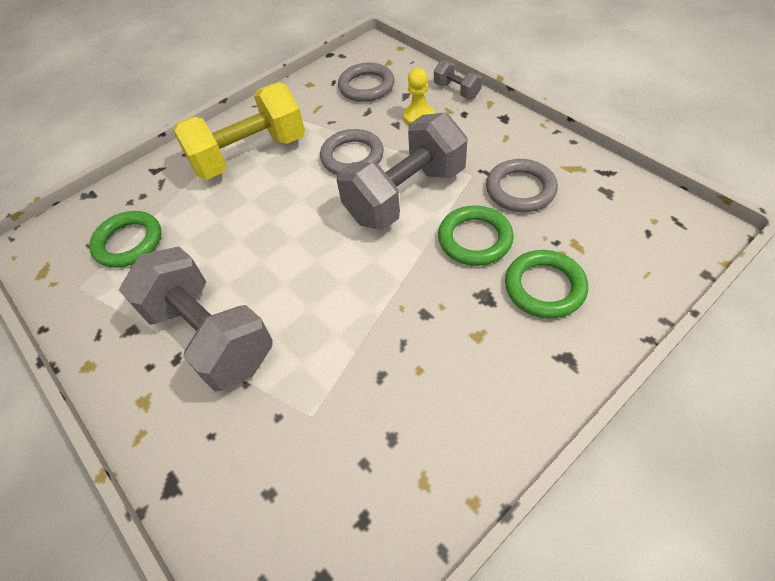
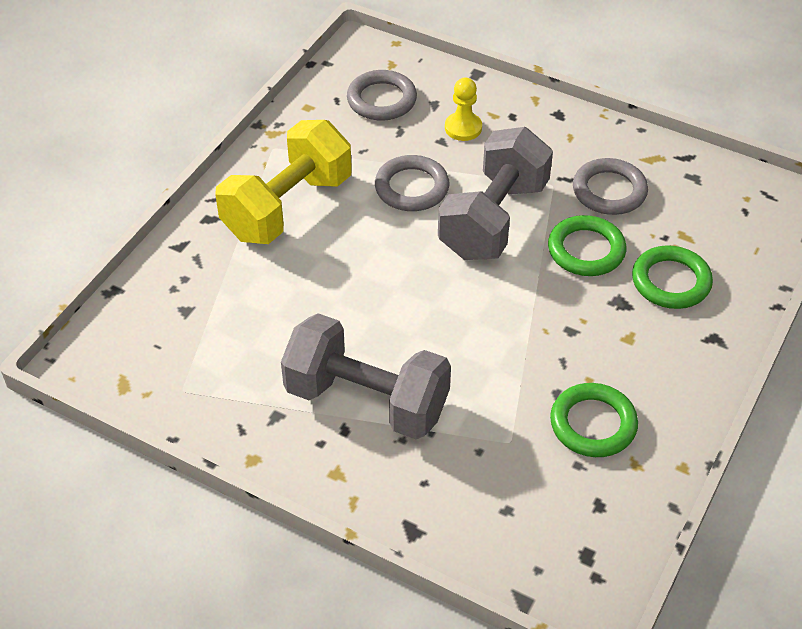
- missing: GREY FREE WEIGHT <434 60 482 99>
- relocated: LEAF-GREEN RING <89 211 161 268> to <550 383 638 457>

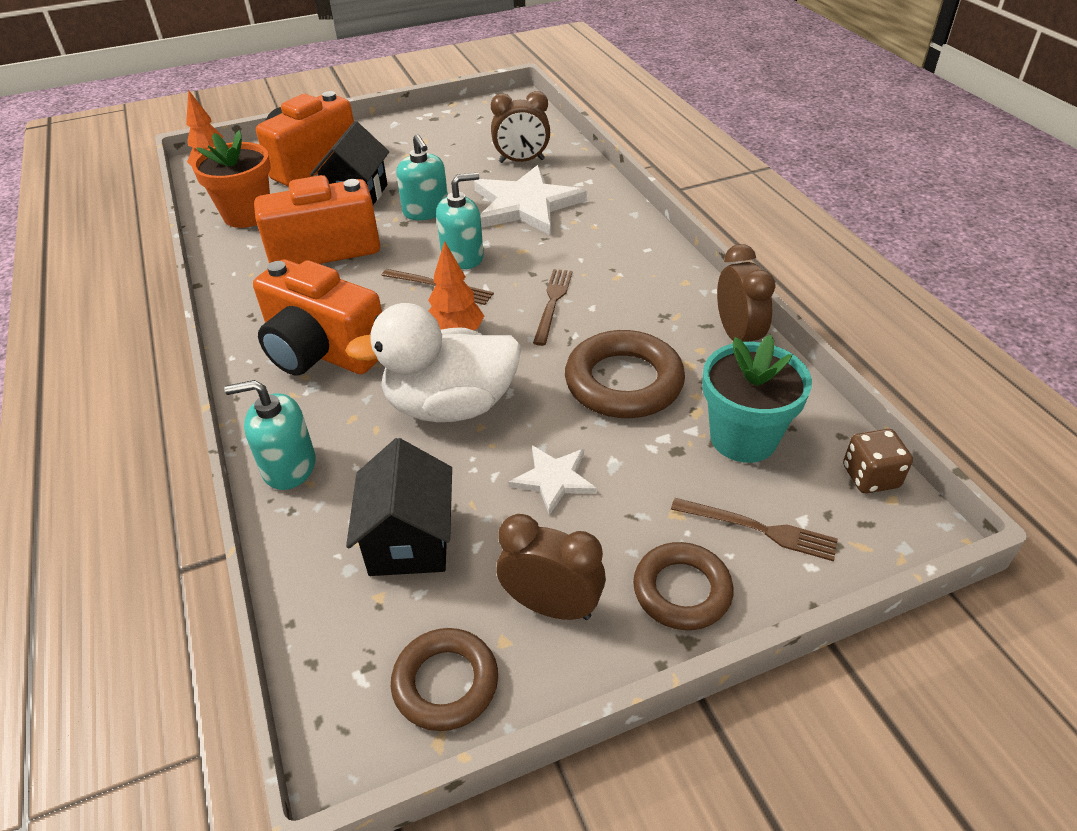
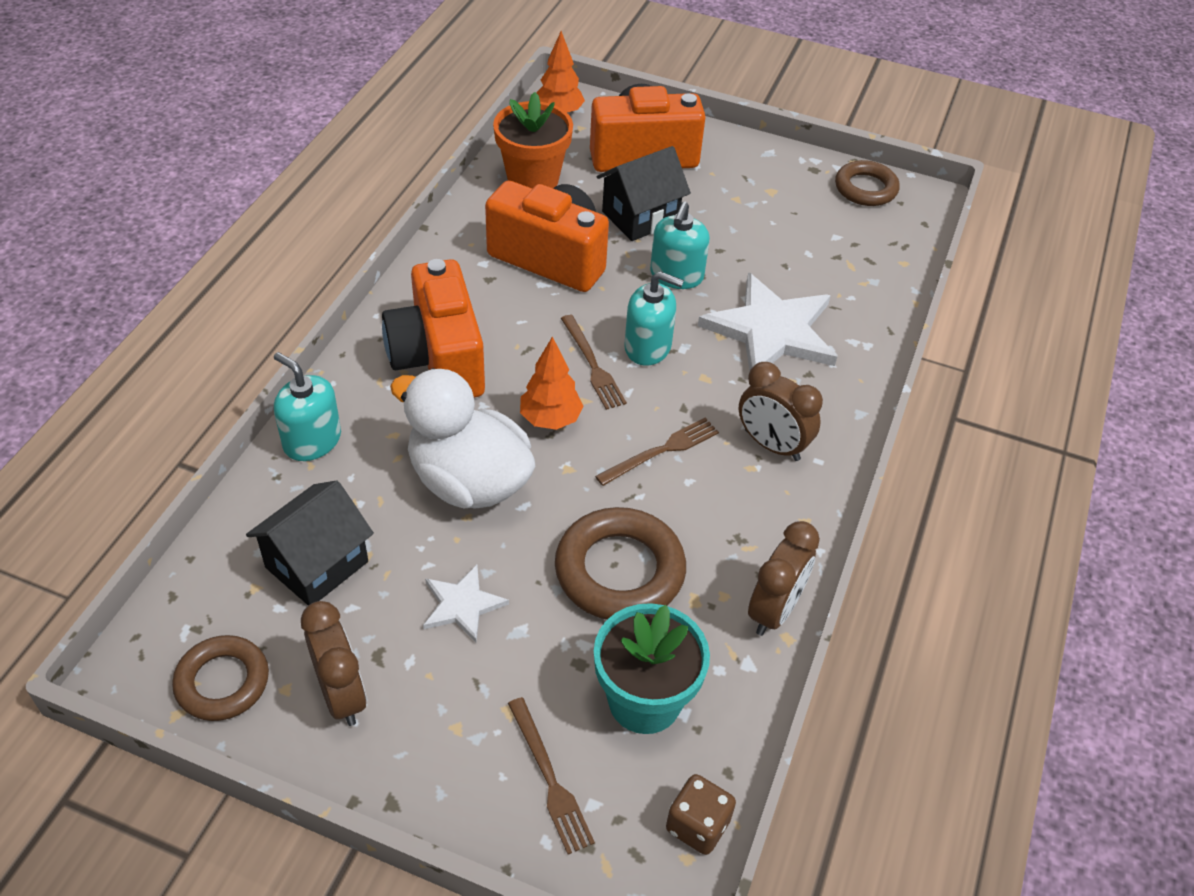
- relocated: BROWN BEDSIDE CLOCK <491 91 550 163> to <739 362 823 461>
- relocated: BROWN RING <633 542 734 630> to <835 160 900 206>

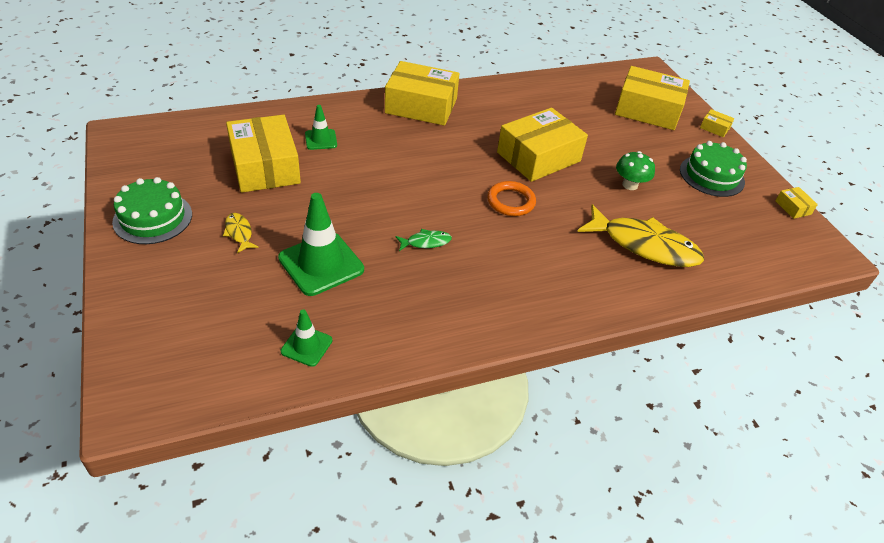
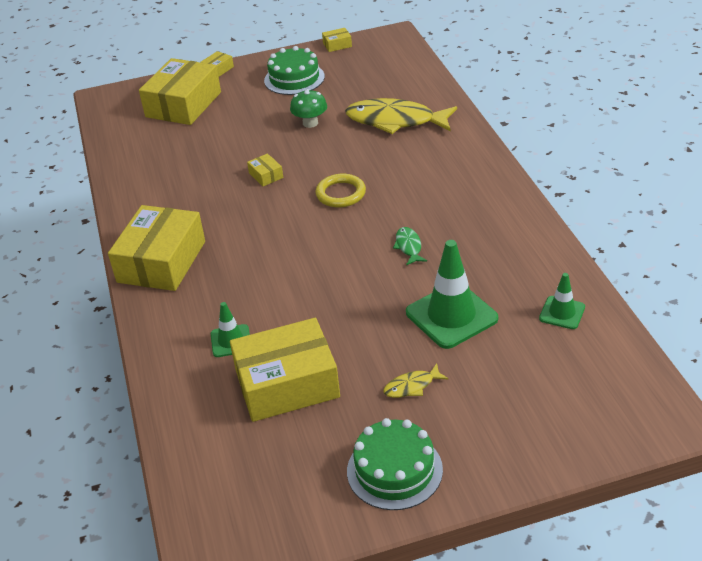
- size: GOLDEN BOX <497 108 588 182> = <247 153 283 186> x0.41
- colour: ORANGE-COLOURED RING <487 181 536 216> to GOLDEN RING <315 174 366 207>
- spun: GOLDEN FISH FIGURE <577 204 704 267> = <345 98 457 134> 105 degrees counterclockwise

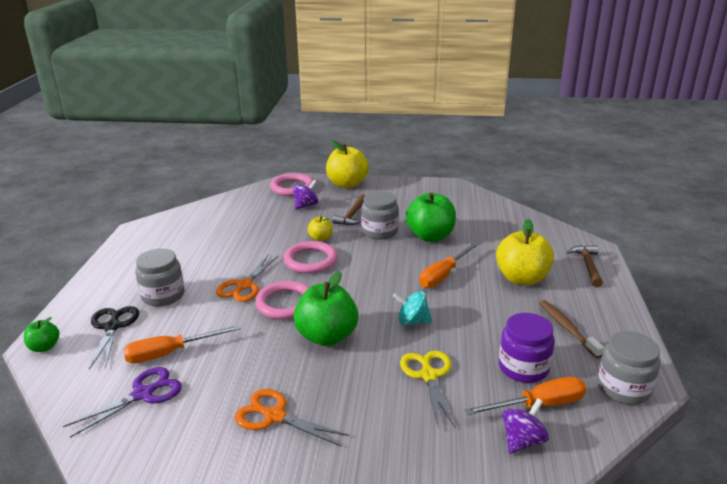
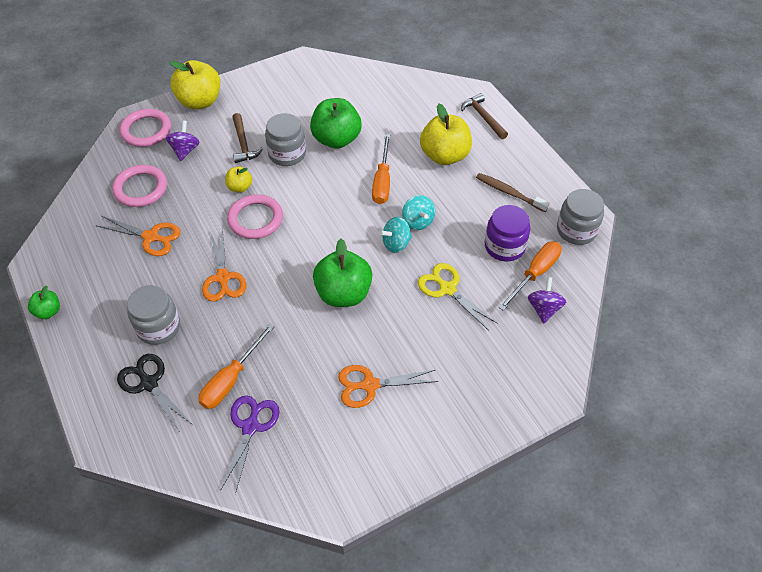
- relocated: ROSE-PINK RING <255 281 310 320> to <112 165 167 207>
- relocated: LEAF-GREEN TOY APPLE <24 317 59 352> to <28 286 60 319>
- appeared: TEAL SPINNING TOP <402 195 435 230>
- appeared: ORANGE-COLOURED PAIR OF SCISSORS <95 216 181 256>

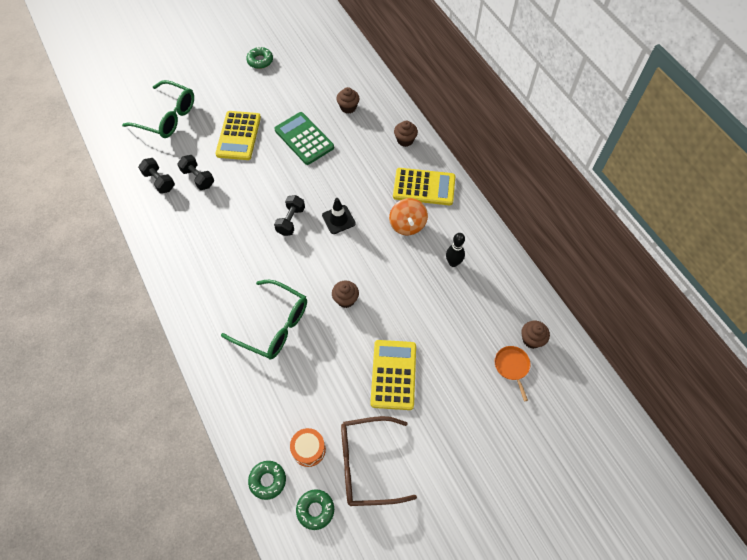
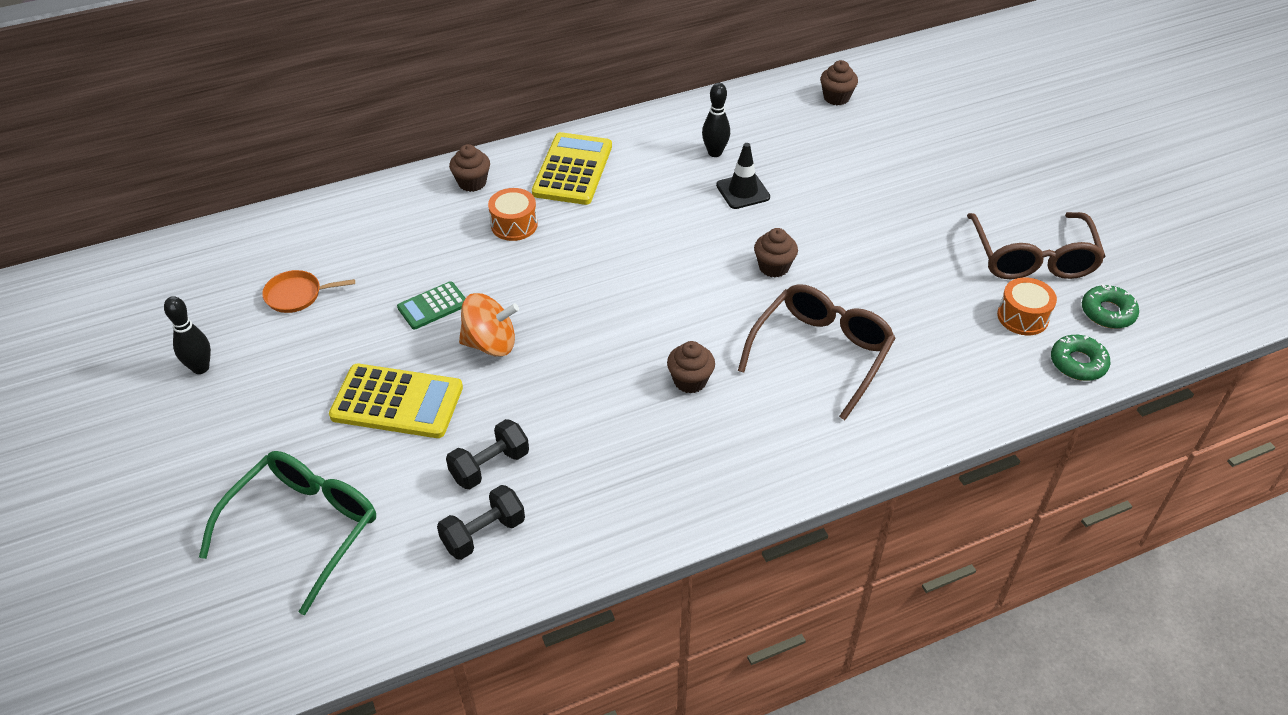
- exchanged: LEAF-GREEN GLAZED DONUT <246 47 273 69> to BLACK SKITTLE <164 296 211 374>
- relocated: BROWN MUFFIN <336 87 360 114> to <667 341 715 394>
- size: LEAF-GREEN CALCULATOR <274 112 334 165> = <397 281 466 329> x0.57
- missing: BLACK FREE WEIGHT <274 195 305 236>
- relocated: BLACK TRAFFIC CONE <322 198 356 234> to <716 143 770 209>
- relocated: ORANGE-COLOURED SPINNING TOP <389 198 428 235> to <459 293 519 357>
- colour: LEAF-GREEN GLASSES <221 280 307 359> to BROWN GLASSES <738 284 895 420>
- missing: GOLDEN CALCULATOR <370 340 416 410>
- relocated: ORANGE-COLOURED FRYING PAN <495 346 531 401> to <262 270 355 313>
- appeared: ORANGE-COLOURED TOY DRUM <488 188 538 241>

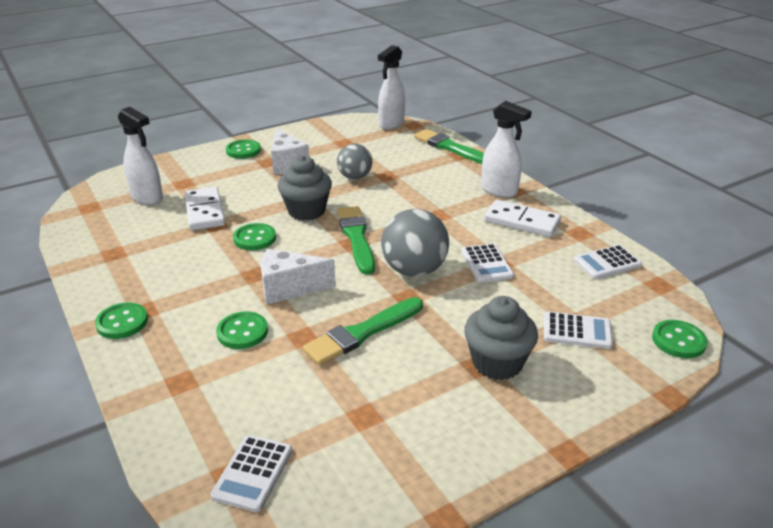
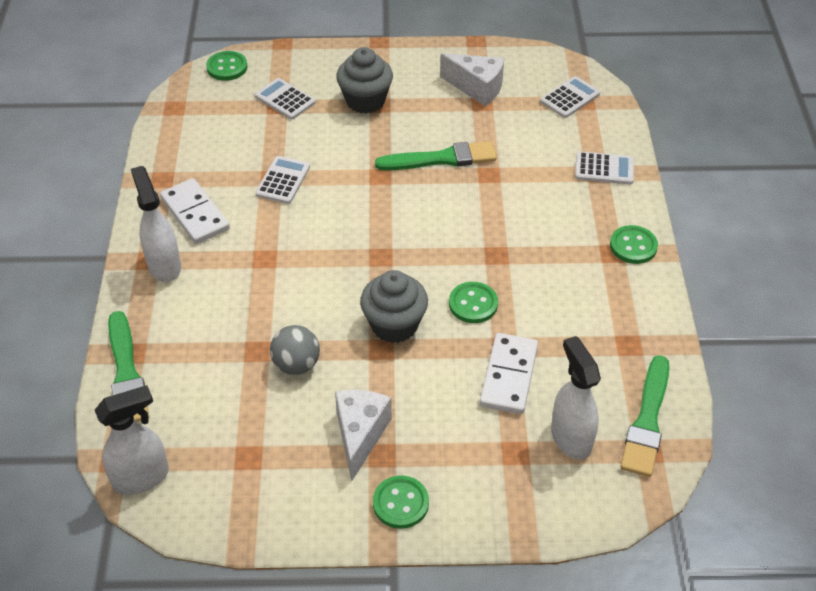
- relocated: LEAF-GREEN BRUSH <337 206 375 275> to <620 355 670 477>
- missing: GREY SPHERE <381 209 449 277>
- relocated: PURE WHITE CALCULATOR <574 245 642 279> to <575 151 634 184>
- relocated: PURE WHITE CHEESE <261 249 336 304> to <440 53 504 106>
- missing: LEAF-GREEN SHIRT BUTTON <216 311 268 349>

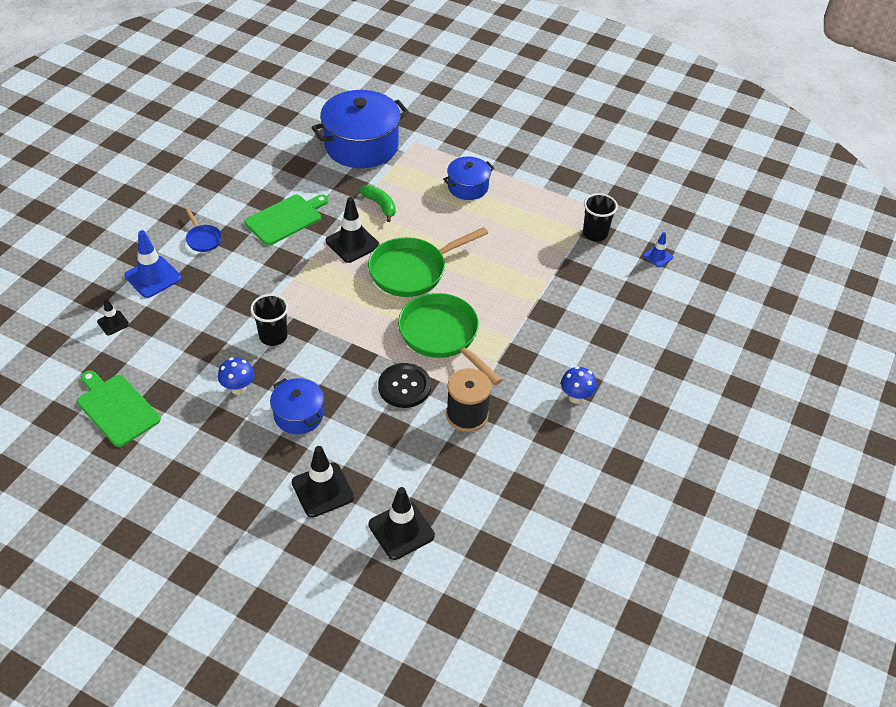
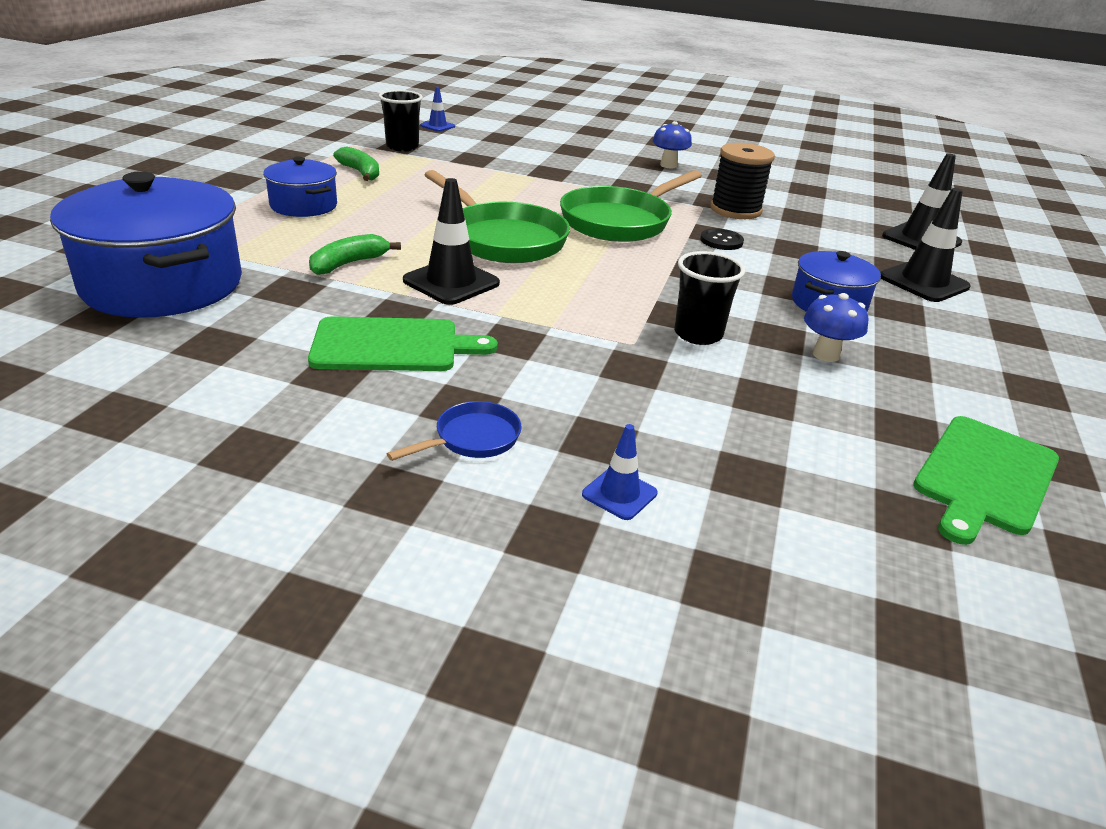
- spun: LEAF-GREEN BREAD BOARD <245 194 329 245> = <308 316 498 371> 135 degrees clockwise
- size: ROYAL BLUE TRAFFIC CONE <124 230 181 298> = <582 424 658 520> x0.55
- missing: BLACK TRAFFIC CONE <97 298 129 335>
- size: BLACK SHIRT BUTTON <378 363 431 408> = <700 228 744 250> x0.60
- appeared: LEAF-GREEN BANANA <333 146 379 181>

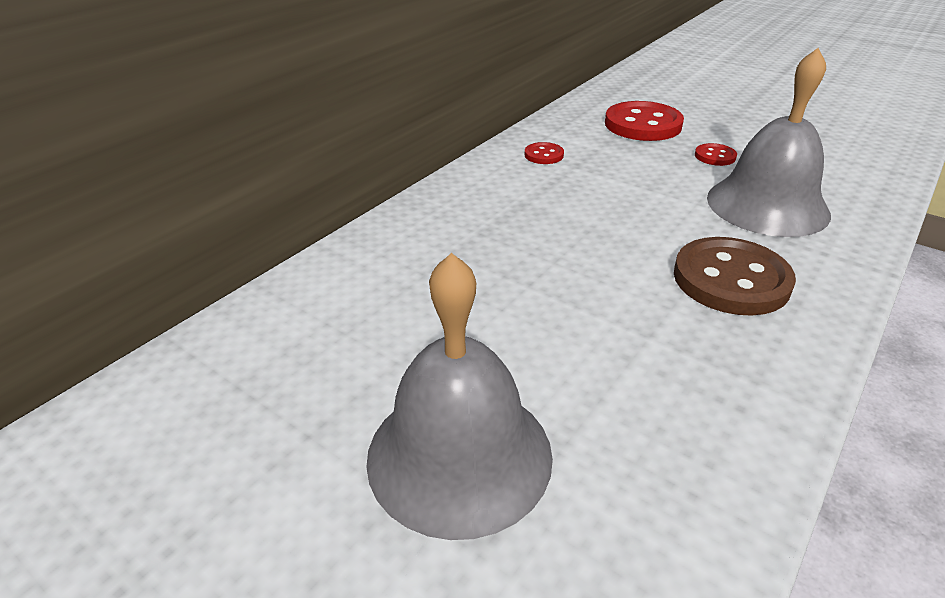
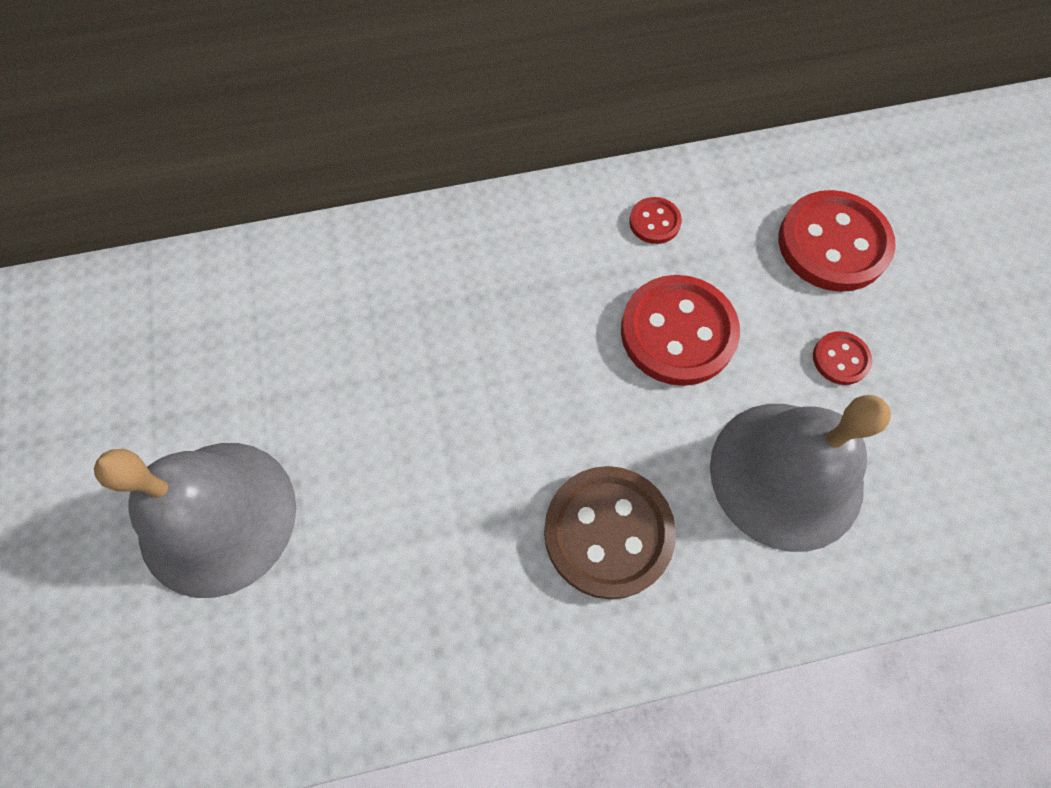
- appeared: RED SHIRT BUTTON <621 275 740 386>

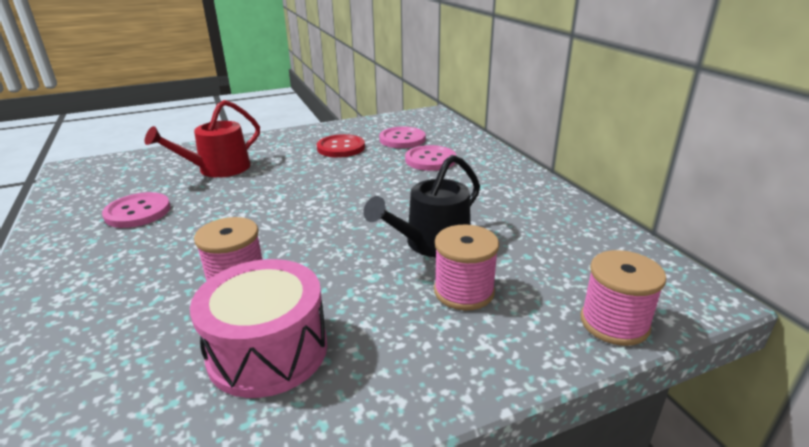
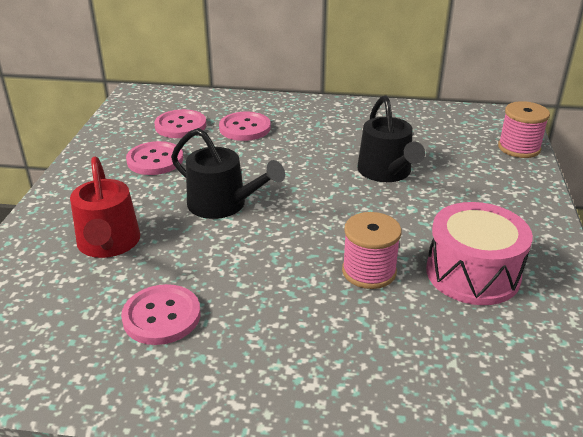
- colour: RED SHIRT BUTTON <317 134 365 157> to ROSE-PINK SHIRT BUTTON <126 141 183 175>
- missing: ROSE-PINK SPOOL <434 225 499 310>
- appeared: BLACK WATERING CAN <171 128 285 219>

